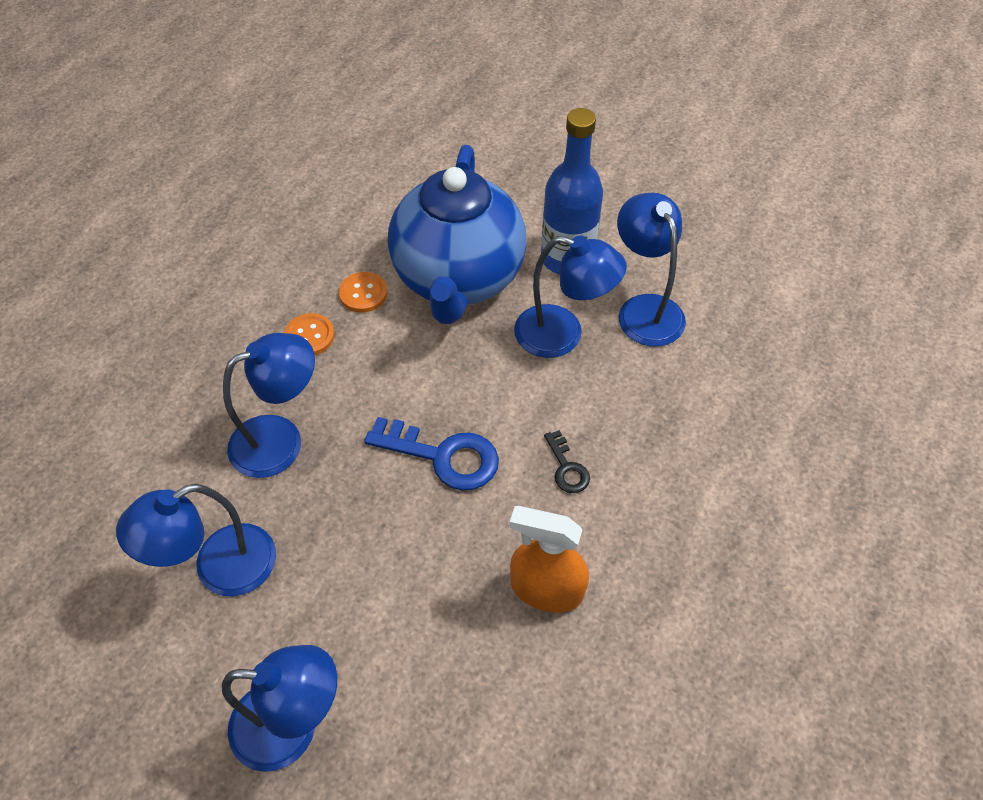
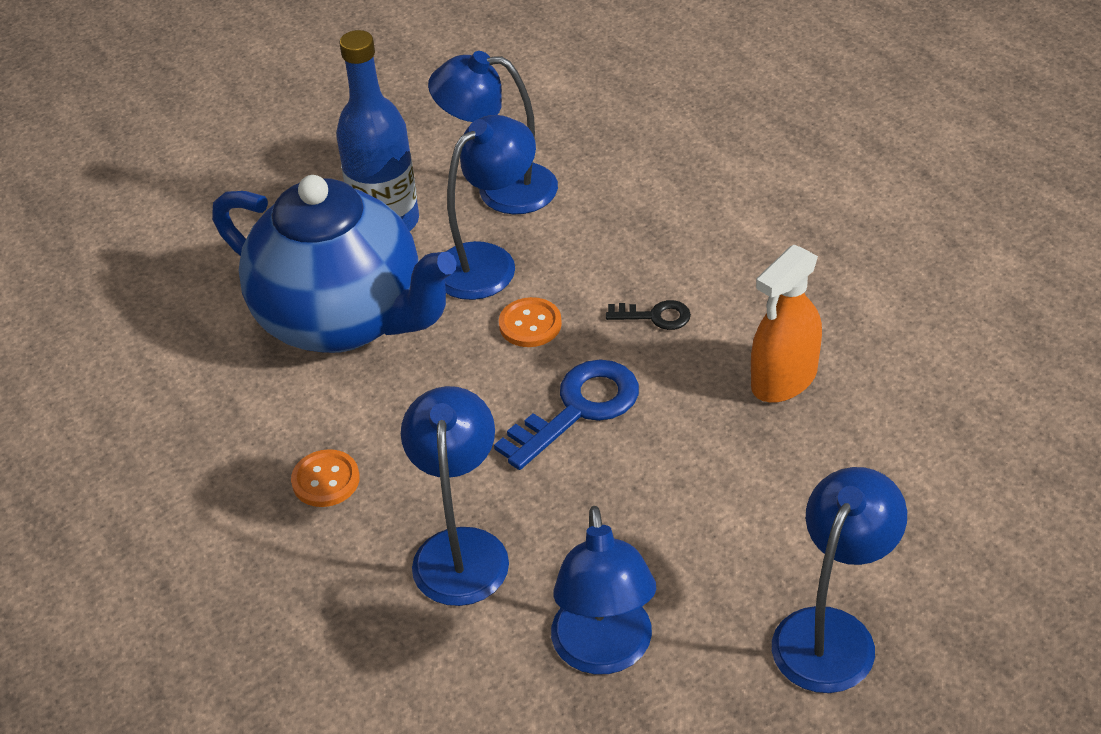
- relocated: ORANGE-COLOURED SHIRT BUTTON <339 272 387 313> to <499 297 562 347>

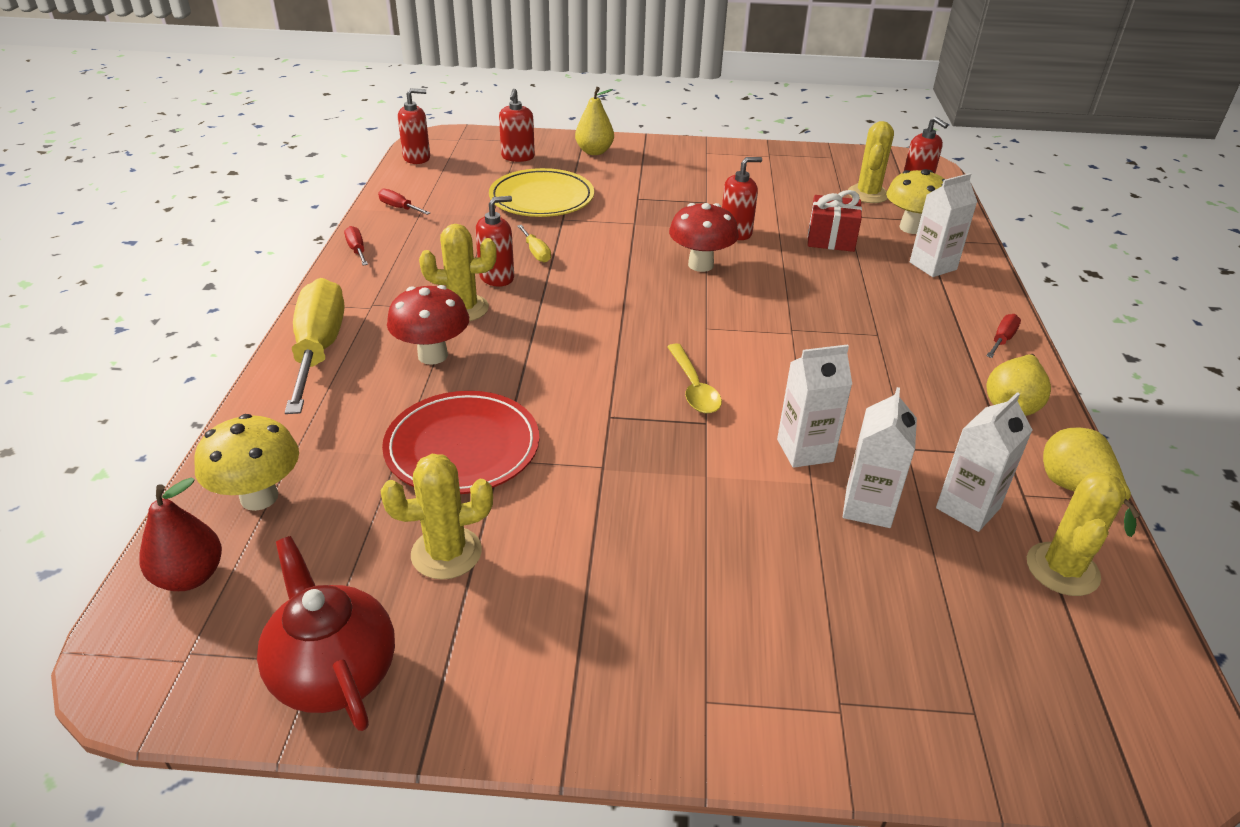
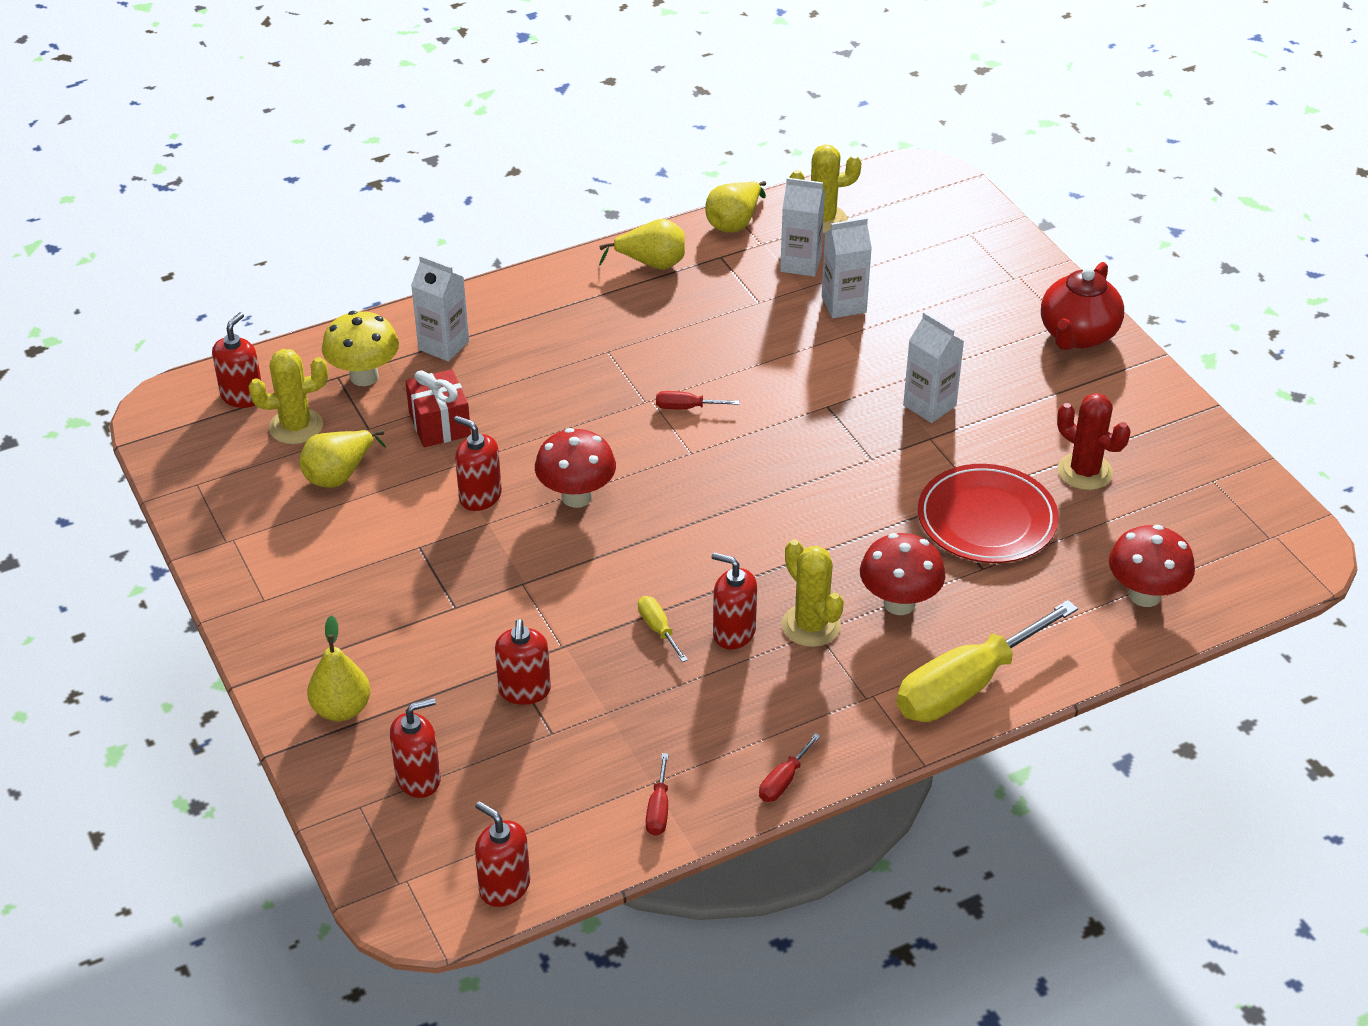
- exchanged: GOLDEN PLATE <489 168 594 217> to RED PUMP BOTTLE <495 619 551 705>
- spun: GOLDEN SCREWDRIVER <517 225 551 263> = <638 596 688 662> 60 degrees counterclockwise
- relocated: RED SCREWDRIVER <986 314 1021 358> to <656 391 740 409>
- missing: GOLDEN TEASPOON <667 343 722 413>
- relocated: PURE WHITE MILK CARTON <777 344 852 468> to <903 312 964 423>
- colour: GOLDEN FUNGUS <194 414 299 511> to RED FUNGUS <1109 525 1195 607>
- colour: GOLDEN CACTUS <380 454 493 580> to RED CACTUS <1057 393 1130 490>
- missing: RED TOY PEAR <139 477 222 591>
- relocated: RED TEAPOT <257 536 395 731> to <1041 262 1124 350>
- appeared: GOLDEN TOY PEAR <299 430 386 488>

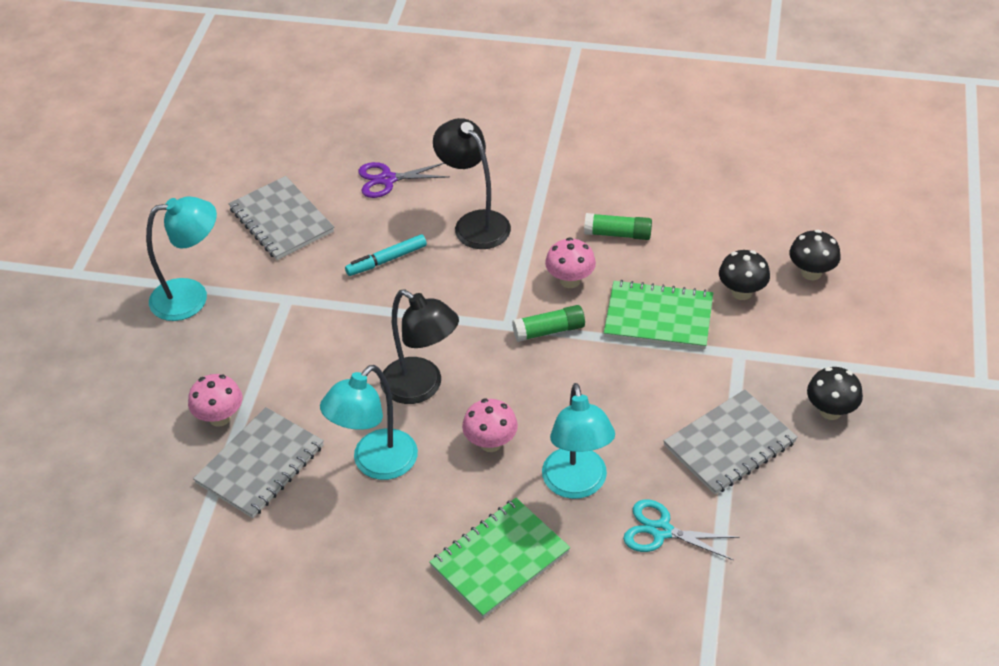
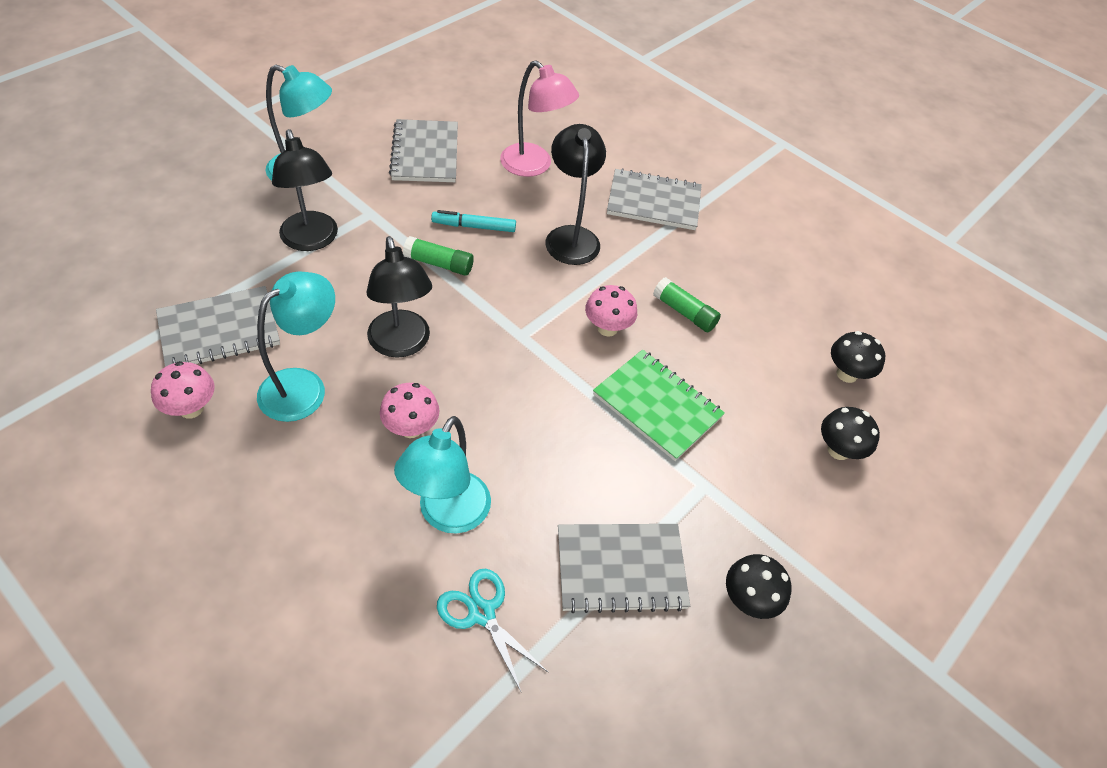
- exchanged: PURPLE PAIR OF SCISSORS <358 162 449 198> to ROSE-PINK DESK LAMP <500 60 579 177>
- relocated: BLACK FUNGUS <719 250 770 300> to <831 331 885 383>
- relocated: LEAF-GREEN GLUE STICK <512 305 585 342> to <403 236 474 276>
- spun: TEAL DESK LAMP <320 365 418 480> = <257 271 335 422> 150 degrees clockwise
- relocated: ROSE-PINK FUNGUS <188 374 242 427> to <151 361 214 418>
- missing: LEAF-GREEN EXERCISE BOOK <429 498 570 618>
- appeared: BLACK DESK LAMP <272 129 338 251>
- appeared: GREY EXERCISE BOOK <607 168 702 230>

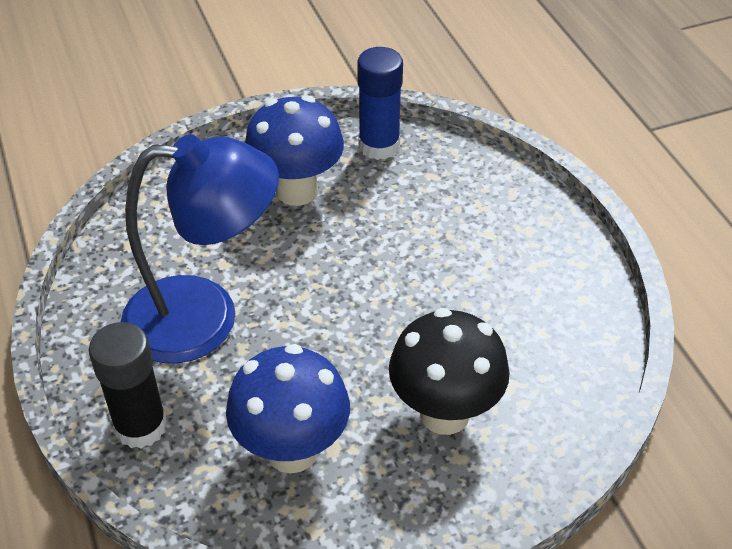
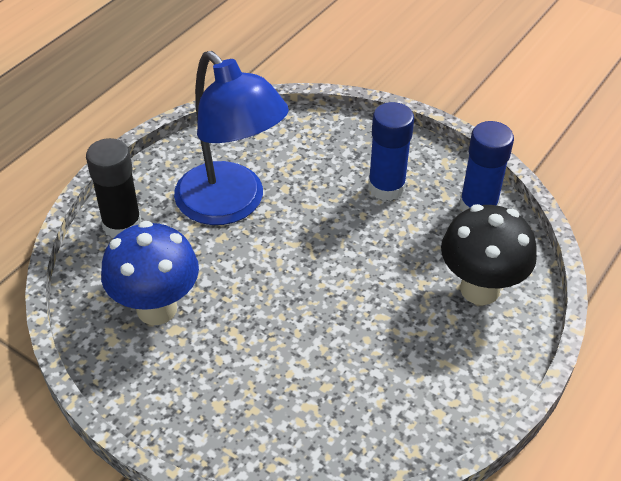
- exchanged: ROYAL BLUE FUNGUS <245 96 344 206> to ROYAL BLUE GLUE STICK <368 102 414 201>
- relocated: BLACK FUNGUS <389 308 510 435> to <441 204 537 305>

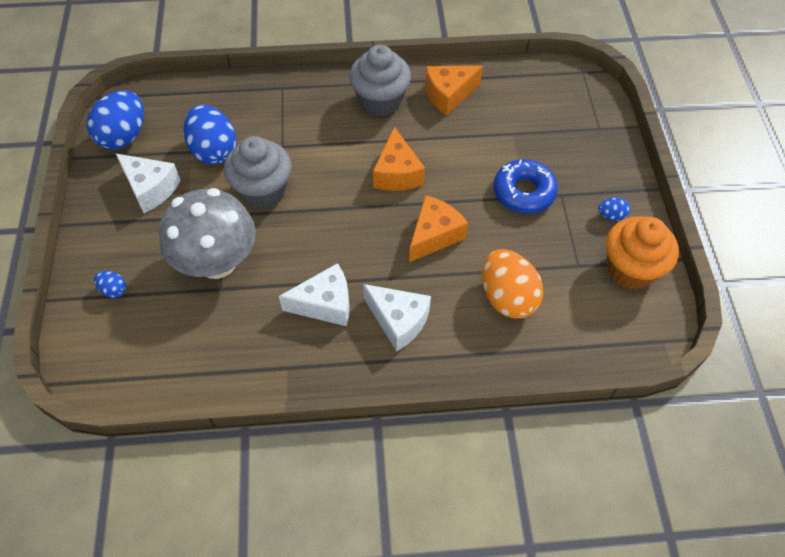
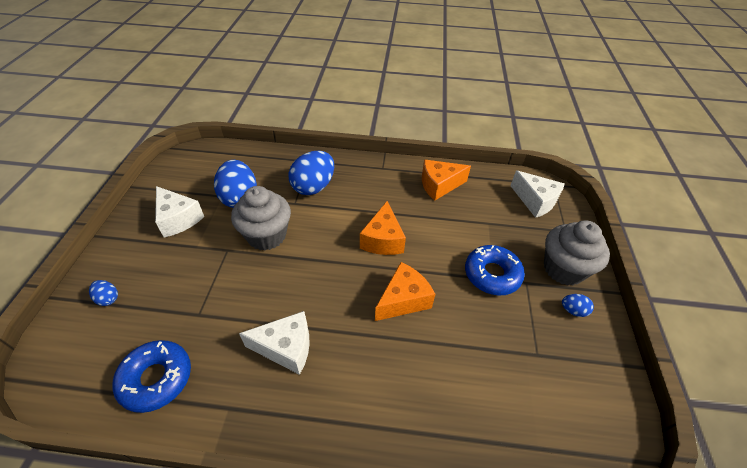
- relocated: GREY MUFFIN <349 45 411 116> to <544 220 610 286>
- relocated: ROYAL BLUE EGG <87 91 144 150> to <289 151 334 195>
- missing: GREY FUNGUS <159 188 256 279>
- missing: ORANGE-COLOURED MUFFIN <606 217 679 289>
- missing: ORANGE-COLOURED EGG <482 249 543 319>
- relocated: PURE WHITE CHEESE <363 284 431 351> to <510 170 565 218>
- appeared: ROYAL BLUE GLAZED DONUT <113 340 191 413>

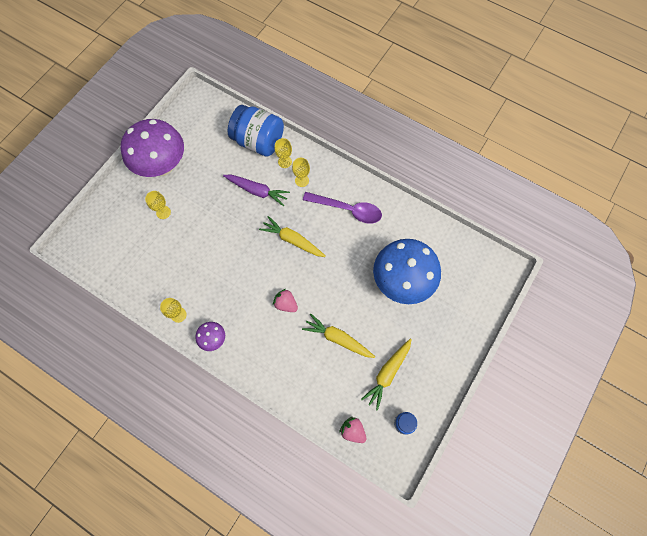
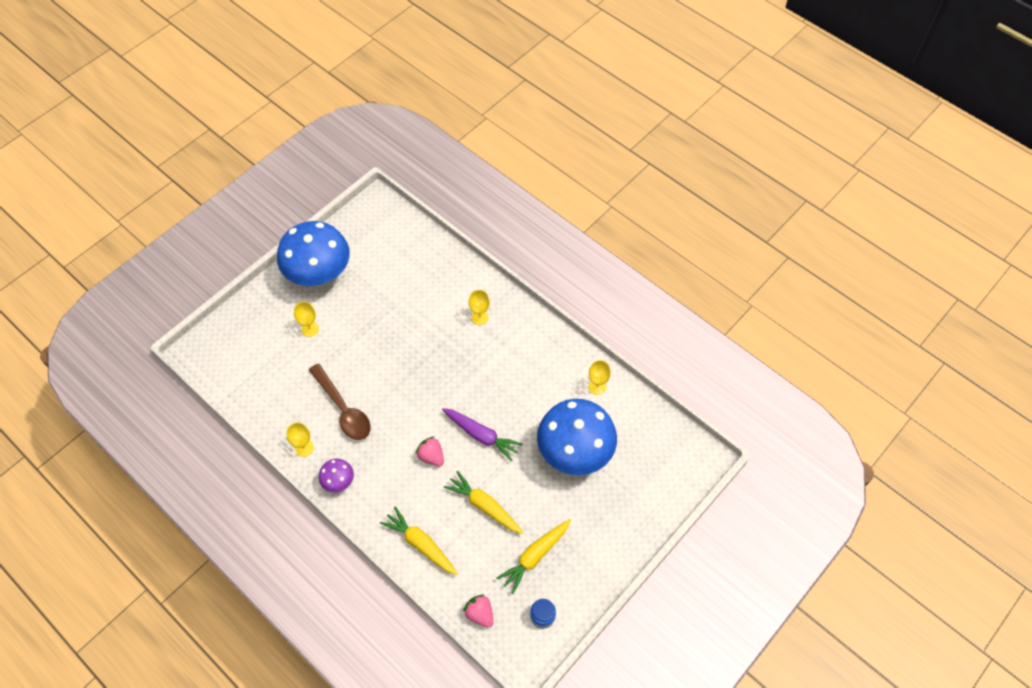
- missing: ROYAL BLUE PRESERVE JAR <228 105 284 157>
- colour: PURPLE FUNGUS <121 119 184 177> to ROYAL BLUE FUNGUS <277 221 350 287>
- relocated: GOLDEN CHALICE <274 138 292 168> to <589 360 611 395>
- relocated: PURPLE ROOT VEGETABLE <223 175 290 206> to <442 408 523 461>
- missing: PURPLE TEASPOON <303 192 382 224>
- relocated: GOLDEN ROOT VEGETABLE <259 216 326 257> to <380 507 458 575>
- appeared: BROWN TEASPOON <309 364 371 440>

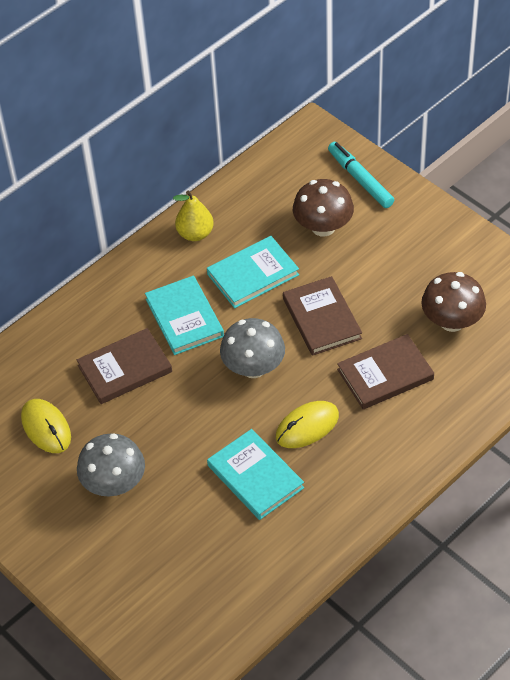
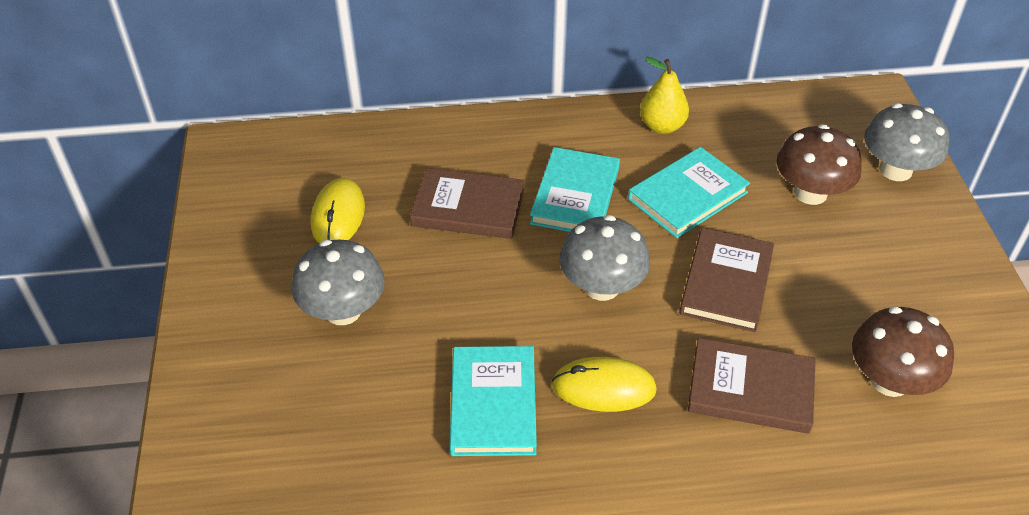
- exchanged: TEAL MARKER <328 142 394 208> to GREY FUNGUS <864 103 949 181>
- spun: TEAL BOOK <207 236 299 308> = <628 147 750 238> 45 degrees counterclockwise

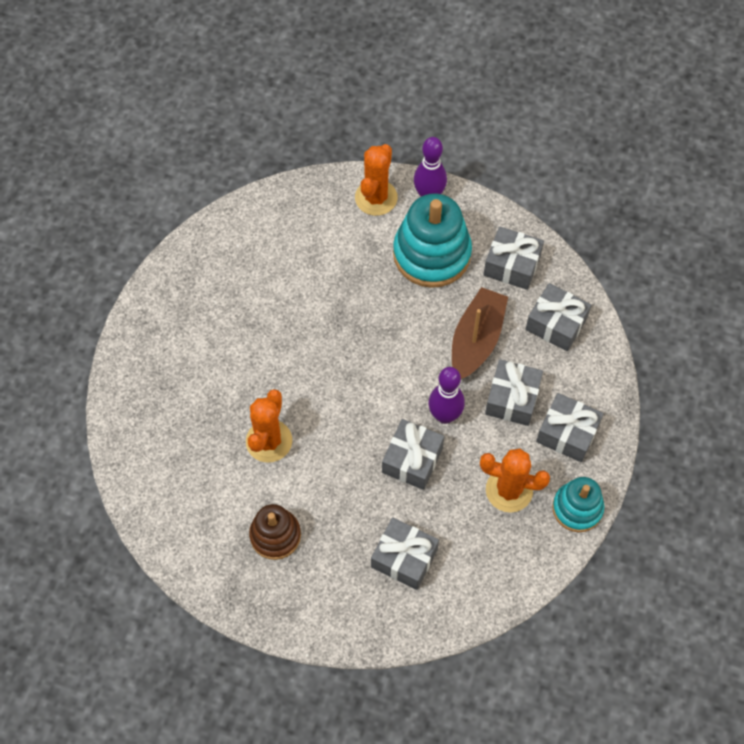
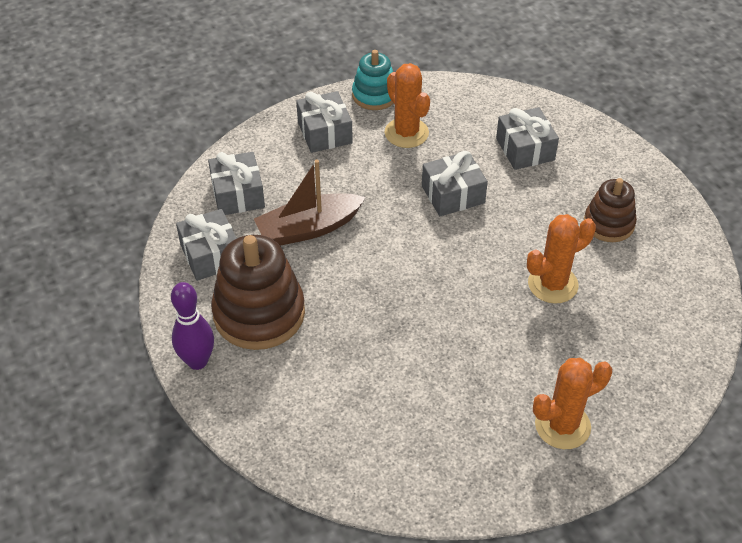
- relocated: ORANGE-COLOURED CACTUS <355 144 398 216> to <533 358 612 449>
- colour: TEAL STACKING TOY <393 193 472 288> to BROWN STACKING TOY <211 235 305 350>
- missing: GREY PRESENT <485 359 543 426>
- missing: PURPLE SKITTLE <429 367 465 424>

